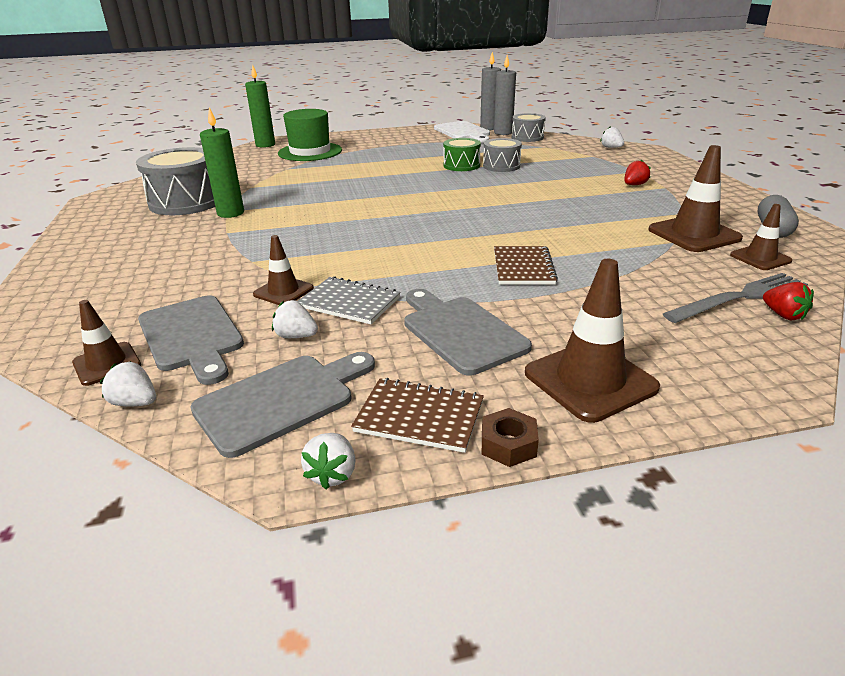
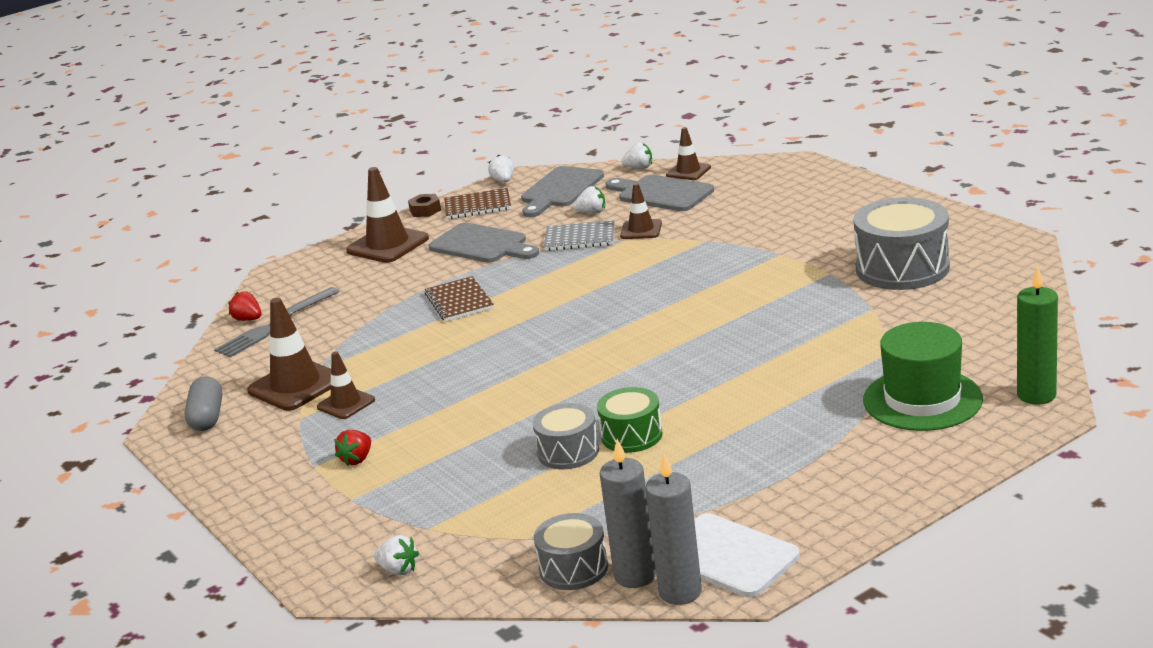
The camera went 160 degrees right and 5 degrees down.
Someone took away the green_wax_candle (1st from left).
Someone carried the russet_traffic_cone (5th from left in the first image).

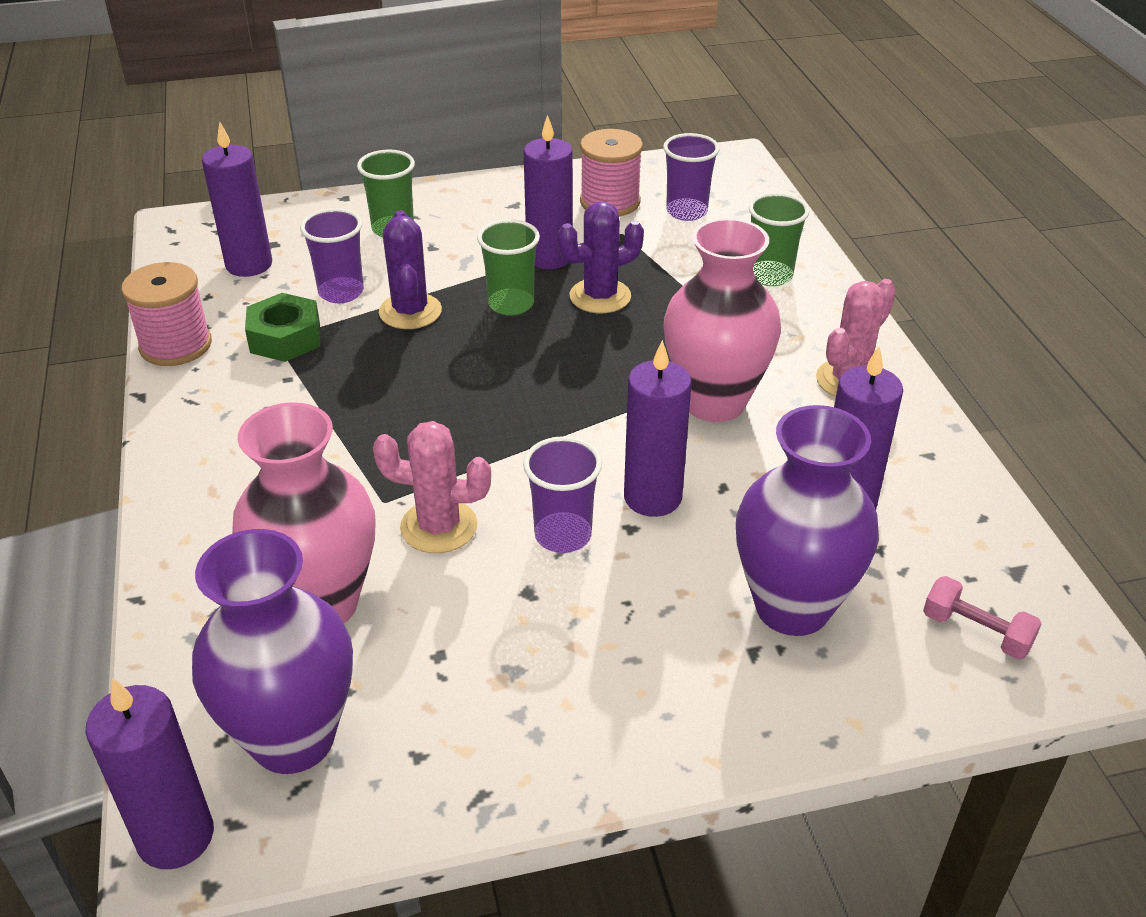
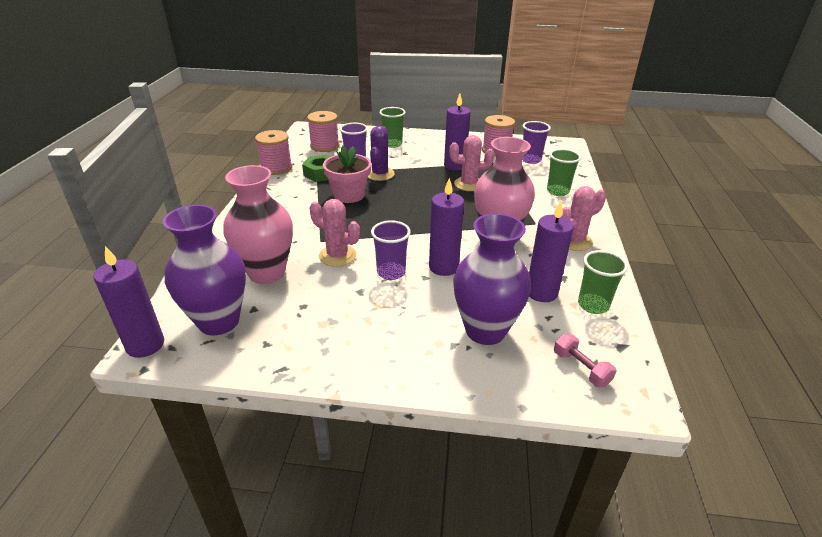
The camera went 20 degrees right and 5 degrees down.
Someone swapped the royal_purple_wax_candle (2nd from left) for the pink_bobbin (2nd from left).
Someone carried the green_beaker (2nd from left in the first image).
Someone repainted the royal_purple_saguaro_cactus (2nd from left), which became the pink_saguaro_cactus (2nd from left).
Someone put down the pink_flower_pot.

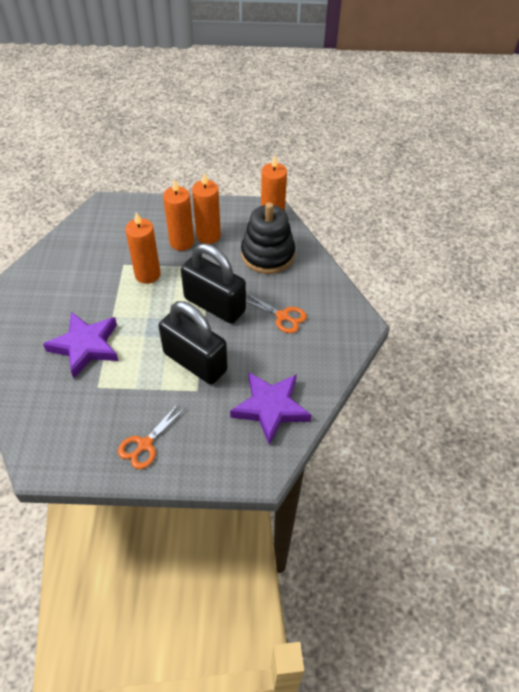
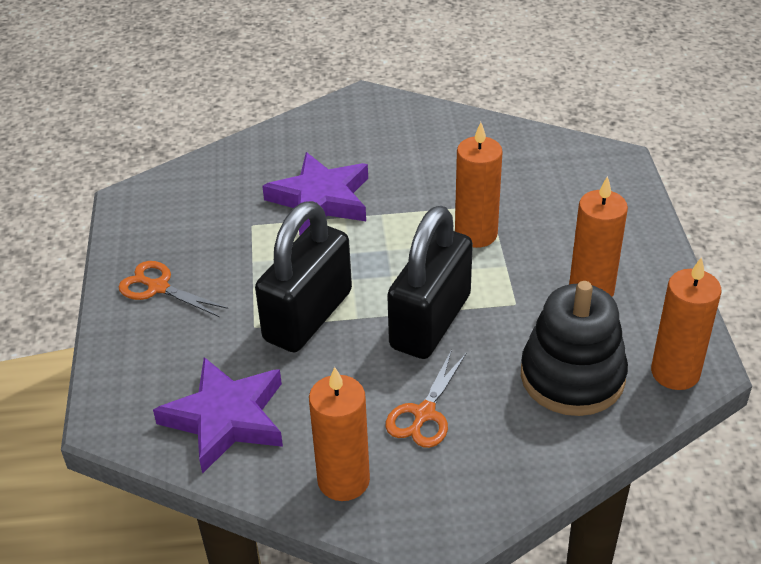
The camera went 85 degrees right and 10 degrees down.
Someone carried the orange-coloured_wax_candle (2nd from left in the first image).

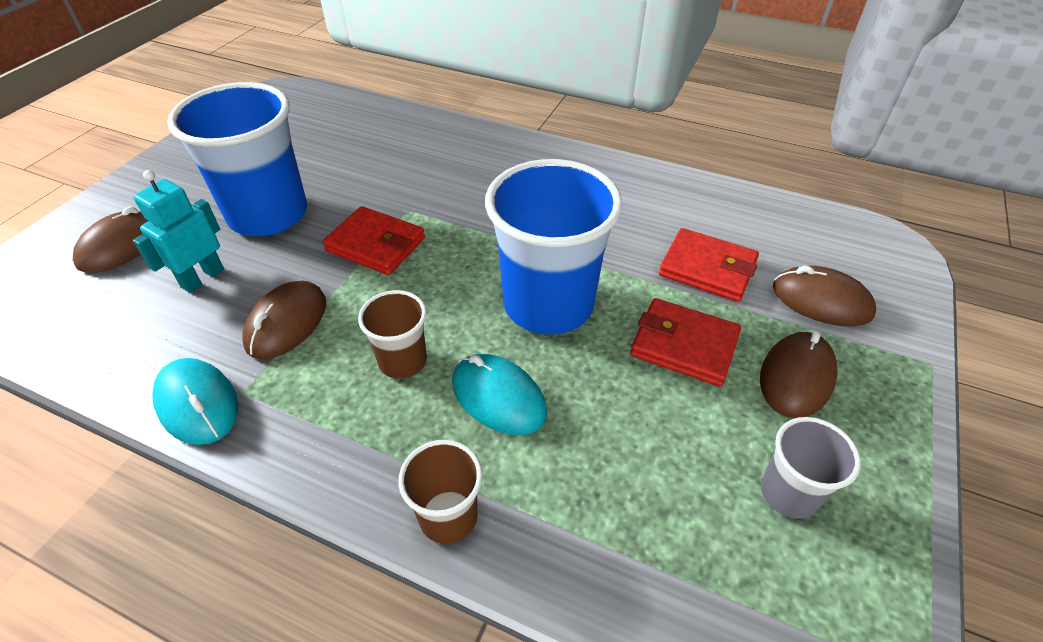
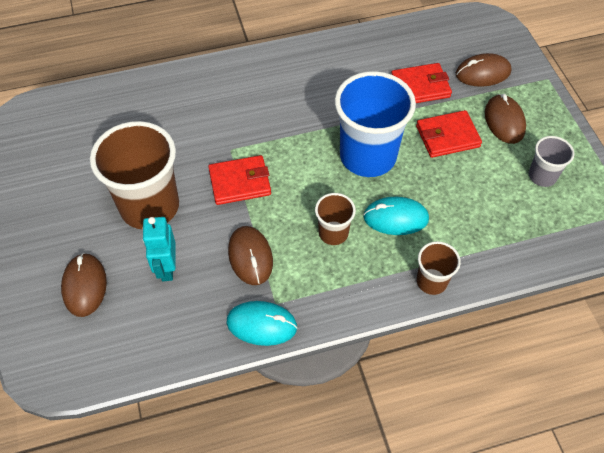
The camera went 40 degrees left and 10 degrees up.
Someone repainted the cobalt_beaker (1st from left), which became the russet_beaker (1st from left).

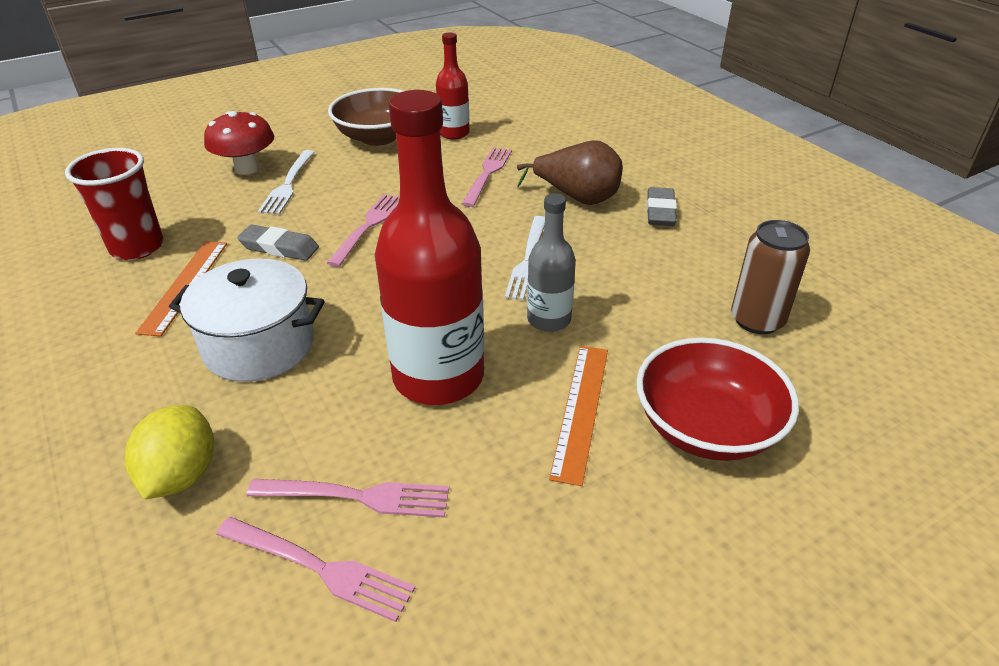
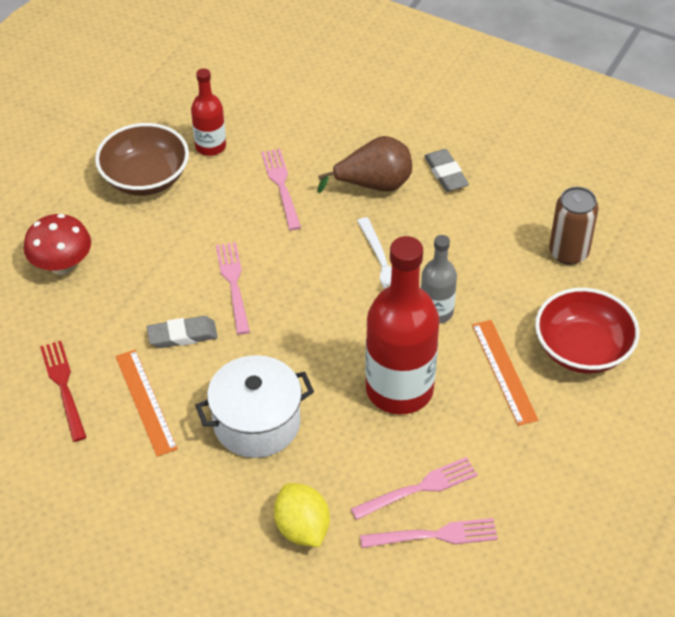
The camera went 30 degrees left and 10 degrees up.
Someone swapped the red_beaker for the red_table_fork.
Someone took away the snow-white_table_fork (1st from left).

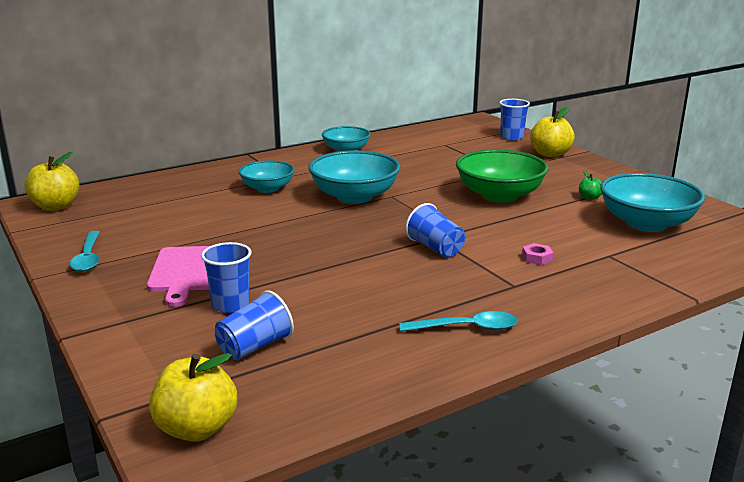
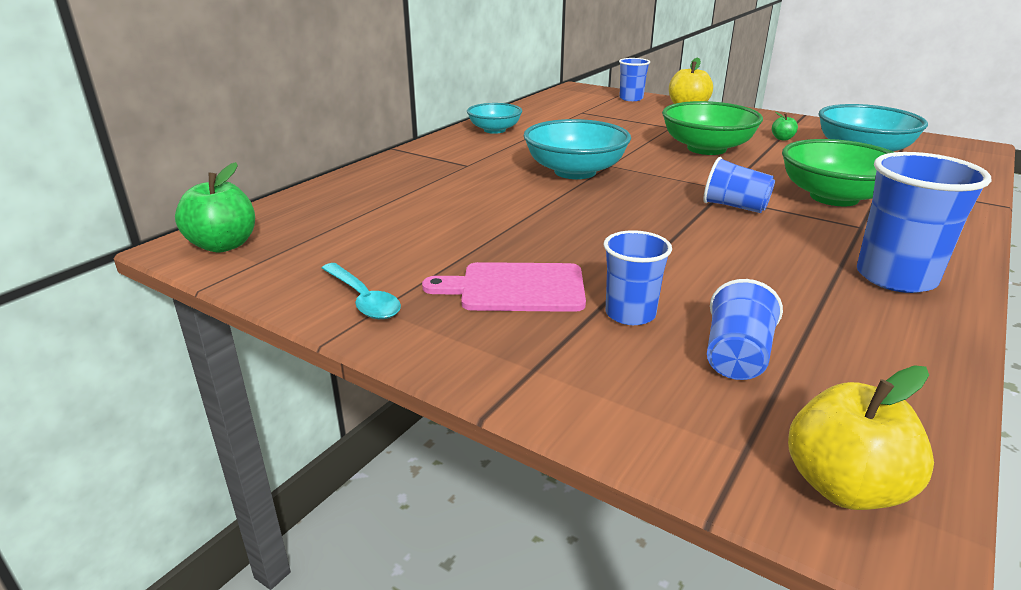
The camera went 25 degrees left and 5 degrees up.
Someone repainted the golden_apple (1st from left), which became the green_apple (1st from left).
Someone rotated the pink_bread_board by 120 degrees clockwise.
Someone took away the aqua_serving_bowl (1st from left).
Someone swapped the aqua_spoon (2nd from left) for the cobalt_beaker (5th from left).
Someone swapped the pink_hex_nut for the green_serving_bowl (2nd from left).

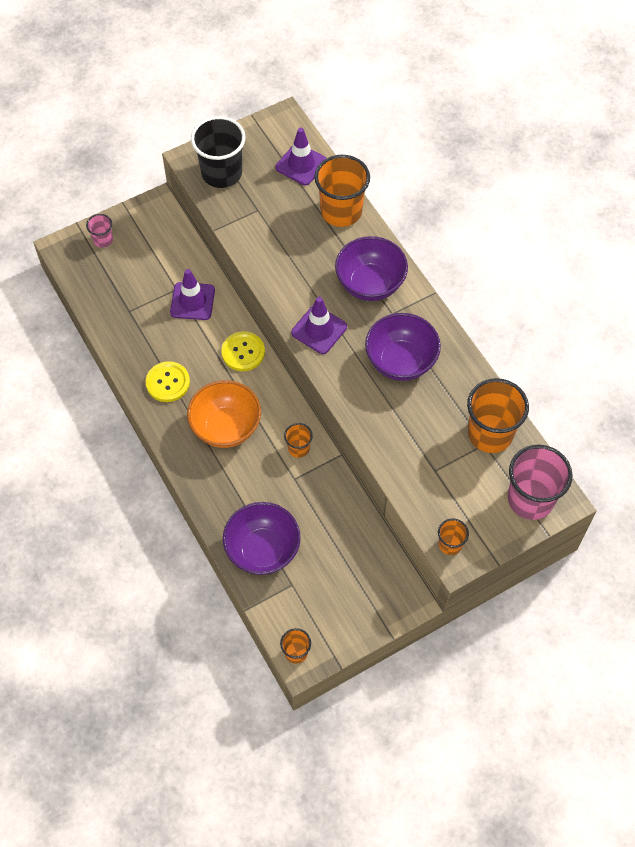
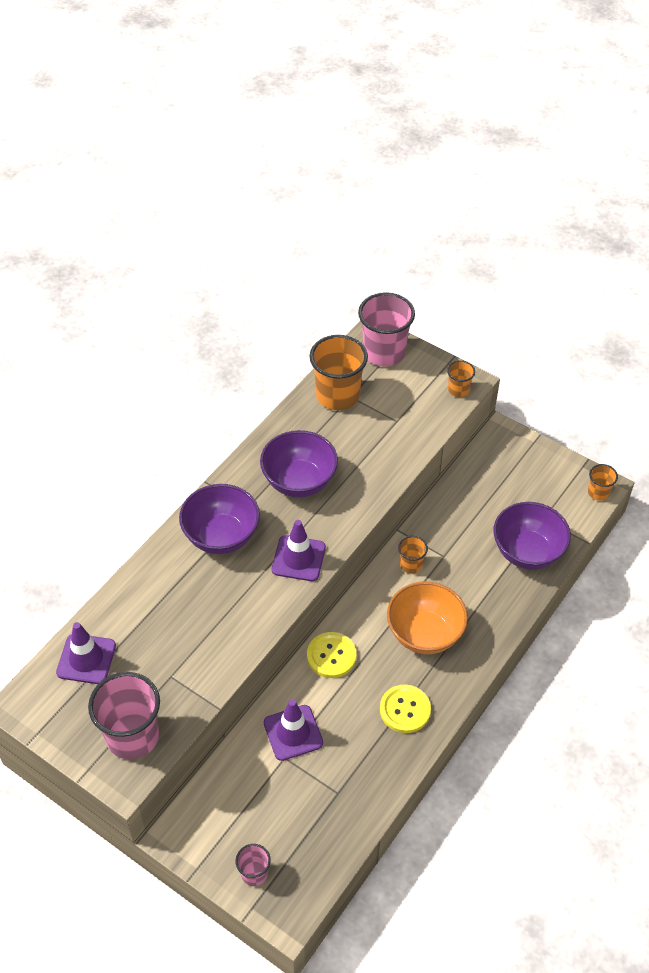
The camera went 115 degrees left and 10 degrees down.
Someone repainted the black_beaker, which became the pink_beaker (1st from left).
Someone took away the orange-coloured_beaker (3rd from left).

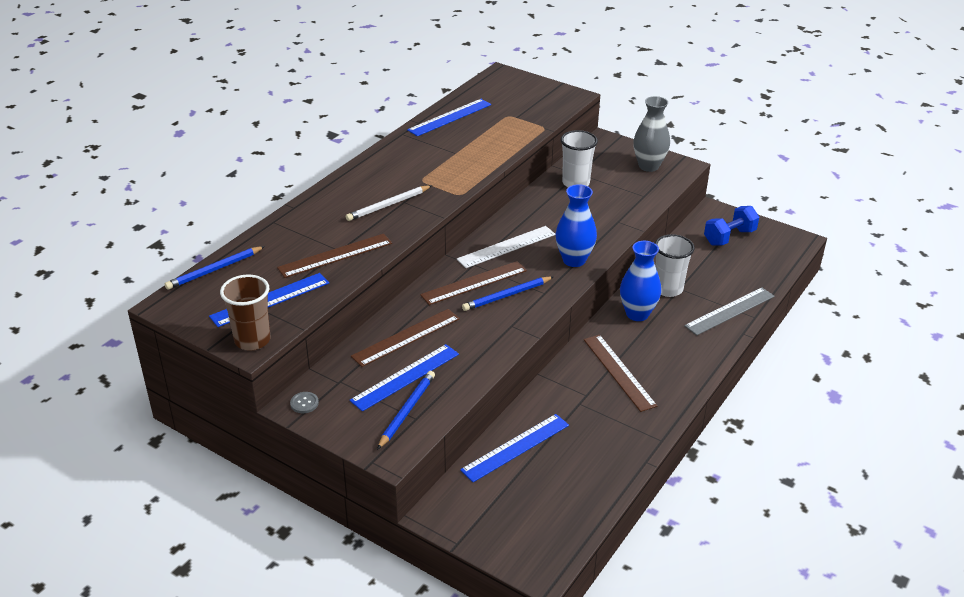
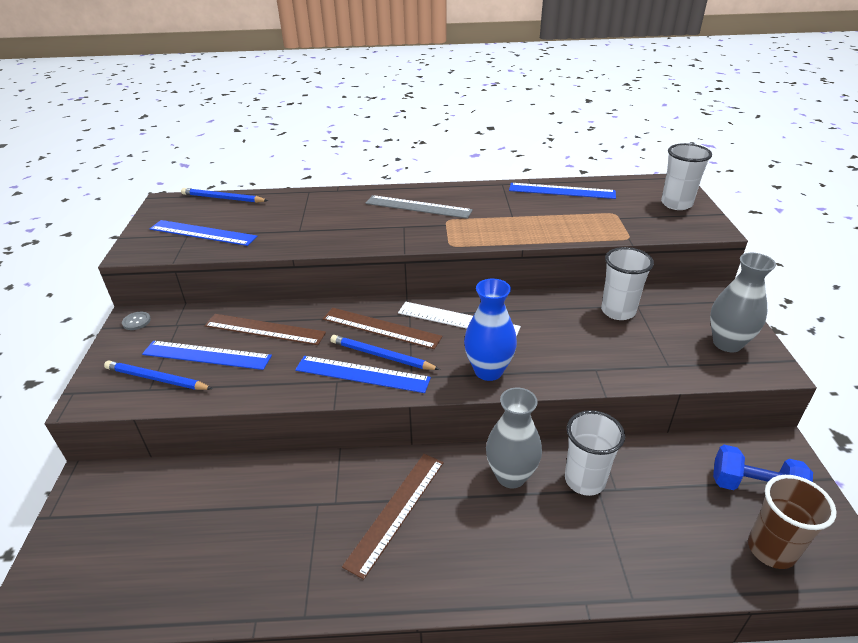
The camera went 55 degrees right and 0 degrees up.
Someone carried the russet_beaker.
Someone took away the russet_measuring_stick (1st from left).
Someone took away the snow-white_lead_pencil.
Someone rotated the cobalt_lead_pencil (2nd from left in the first image) by 150 degrees counterclockwise.
Someone carried the cobalt_measuring_stick (4th from left in the first image).
Someone repainted the cobalt_flower_vase (2nd from left), which became the grey_flower_vase (1st from left).
Someone carried the grey_measuring_stick.
Someone put down the snow-white_beaker (3rd from left).

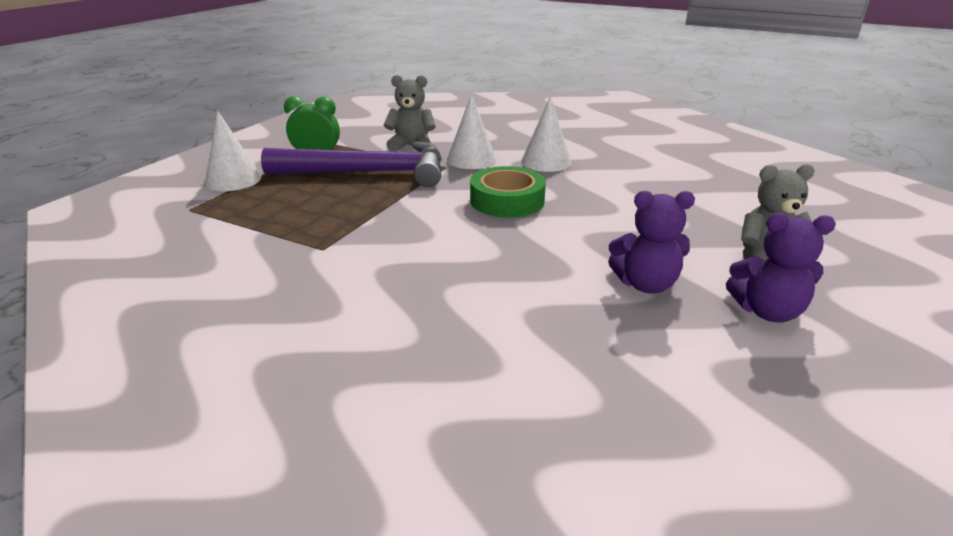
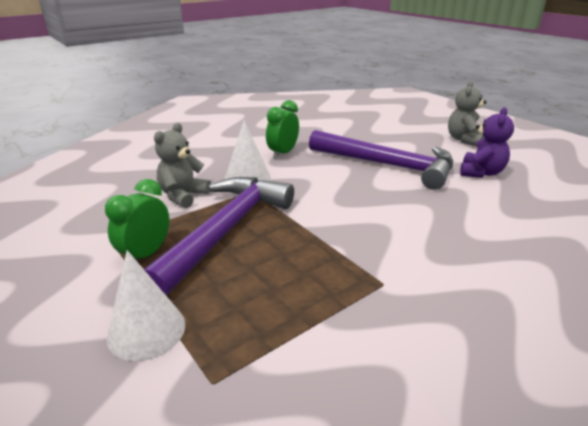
The camera went 65 degrees left and 0 degrees up.
Someone took away the green_roll_of_tape.
Someone swapped the snow-white_solid_cone (3rd from left) for the green_clock (2nd from left).
Someone took away the royal_purple_stuffed_bear (2nd from left).
Someone put down the royal_purple_claw_hammer (2nd from left).

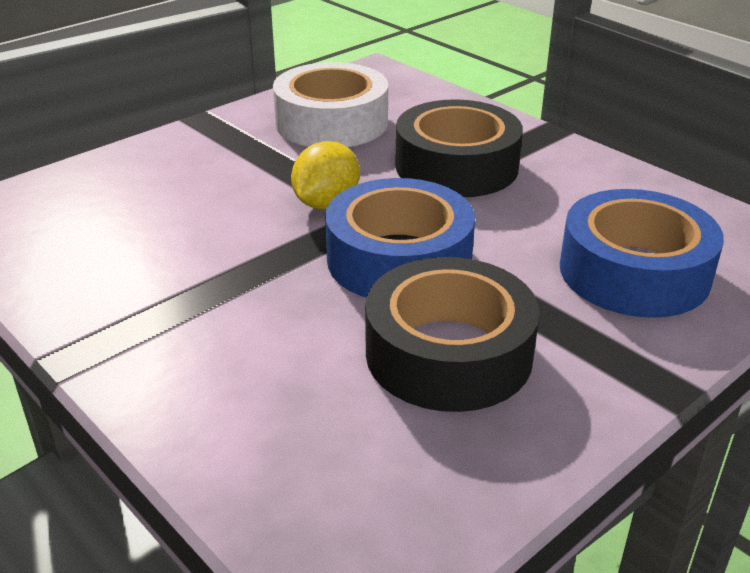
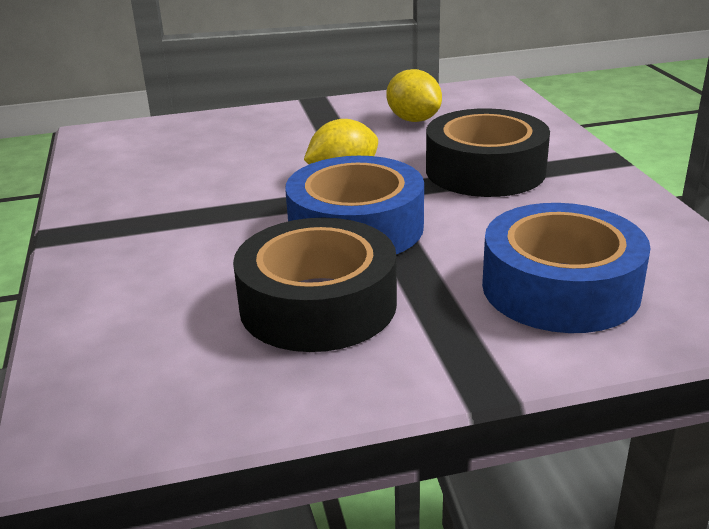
The camera went 30 degrees right and 5 degrees down.
Someone swapped the snow-white_roll_of_tape for the golden_lemon (2nd from left).

